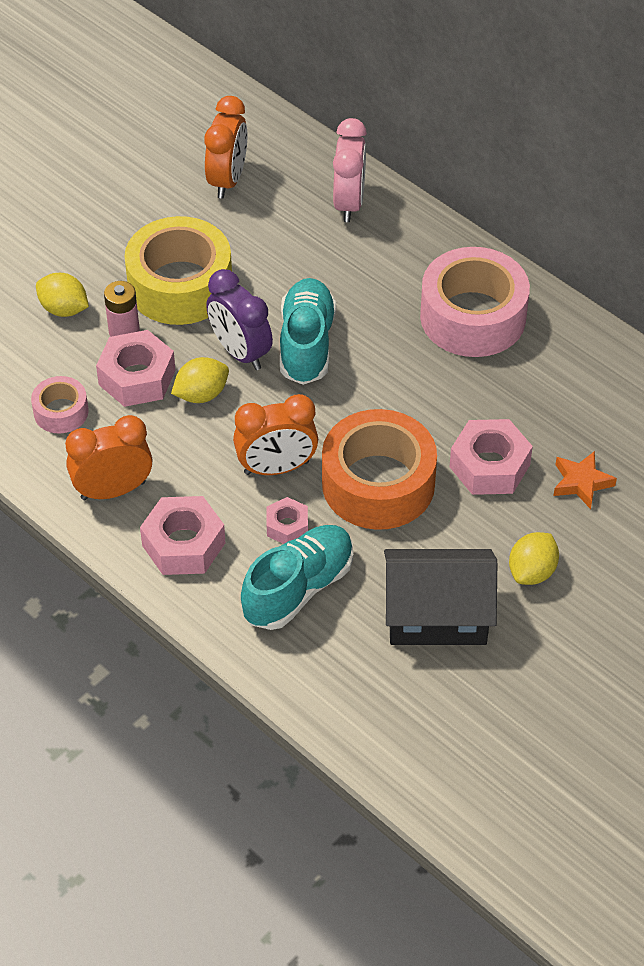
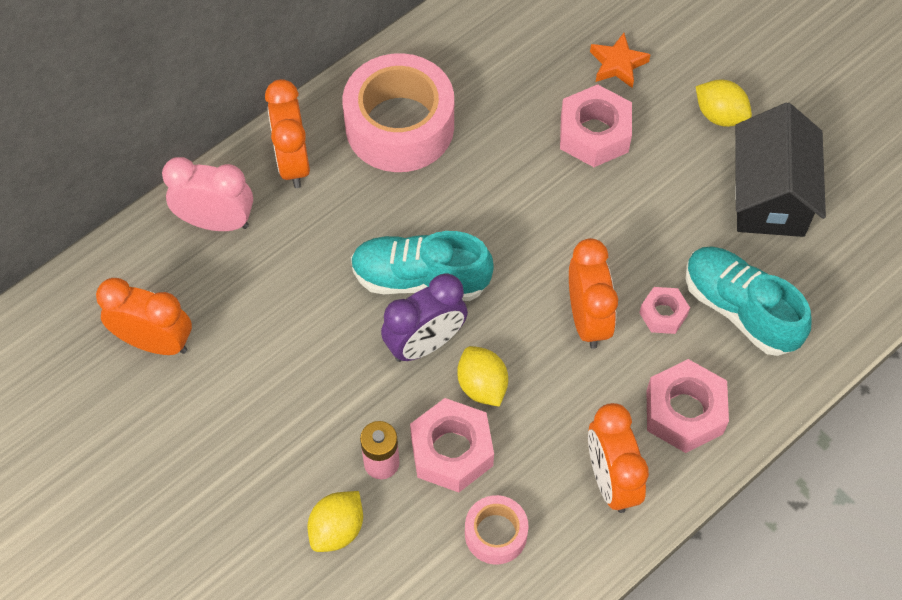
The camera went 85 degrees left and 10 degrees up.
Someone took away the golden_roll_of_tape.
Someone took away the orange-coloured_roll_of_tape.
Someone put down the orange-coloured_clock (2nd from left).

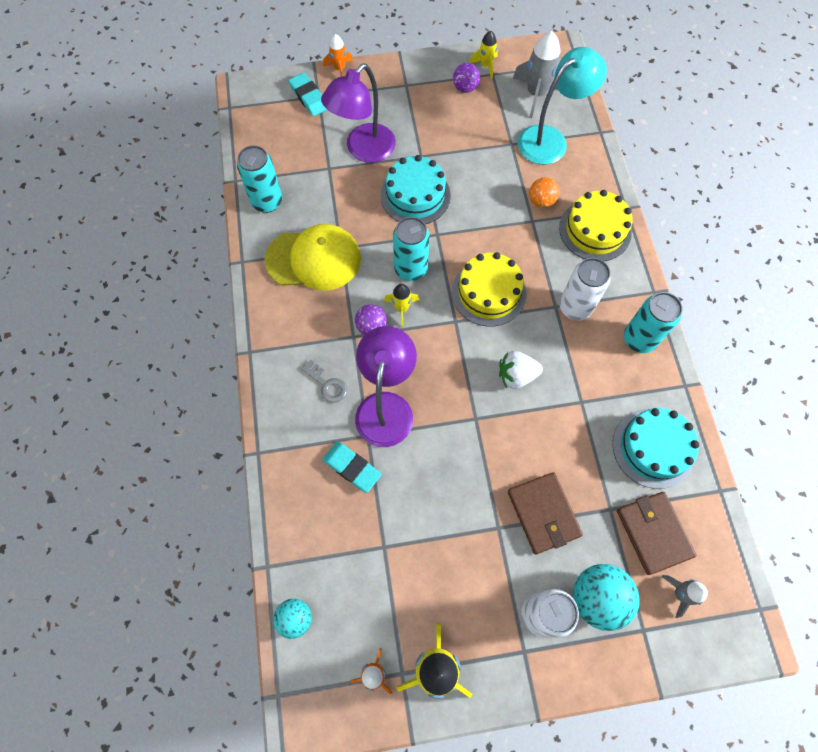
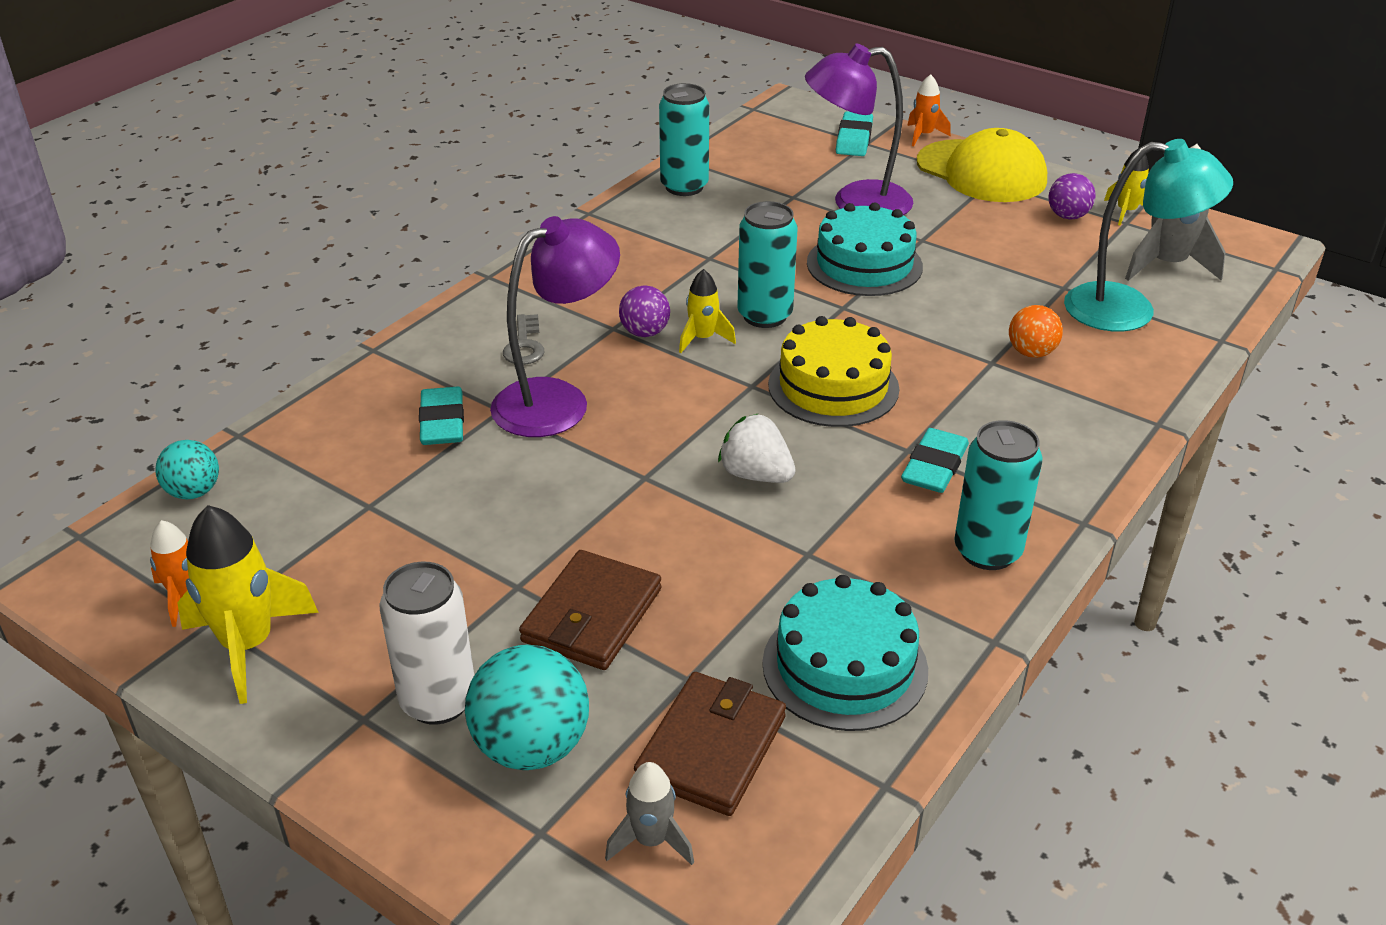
The camera went 45 degrees right and 30 degrees down.
Someone carried the golden_peaked_cap.
Someone took away the golden_cake (2nd from left).
Someone swapped the snow-white_soda_can (2nd from left) for the aqua_eraser (3rd from left).

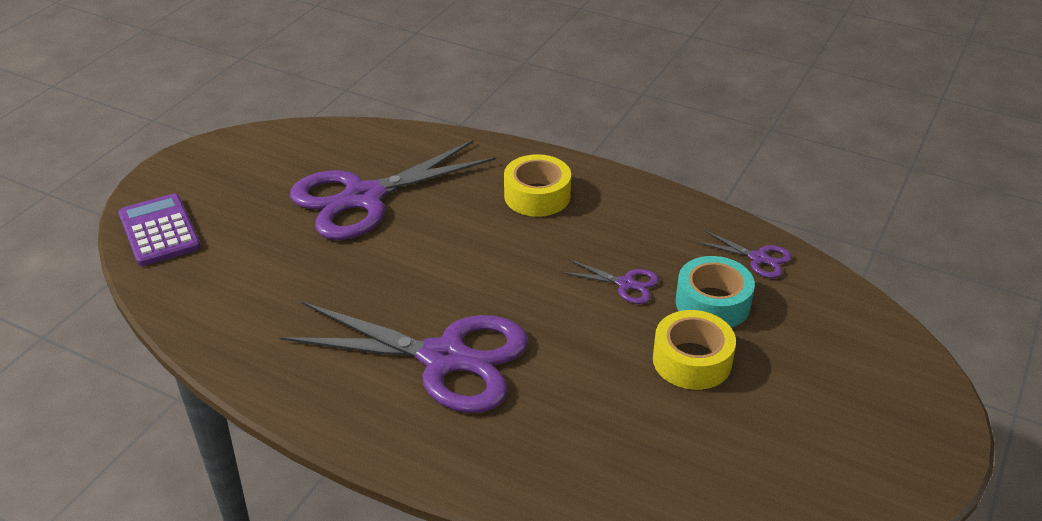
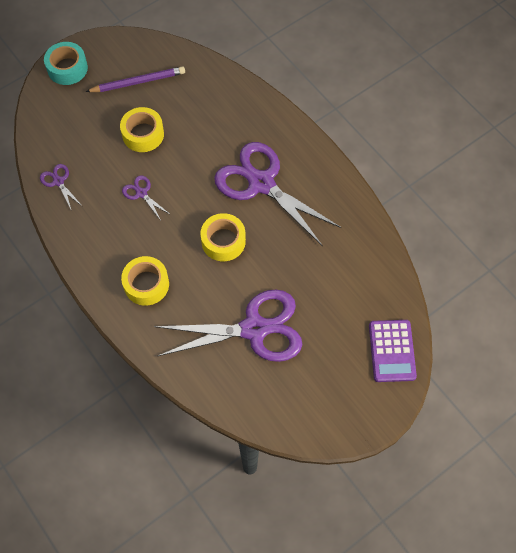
The camera went 155 degrees left and 25 degrees up.
Someone carried the aqua_roll_of_tape.
Someone put down the royal_purple_lead_pencil.
Someone put down the golden_roll_of_tape (3rd from left).

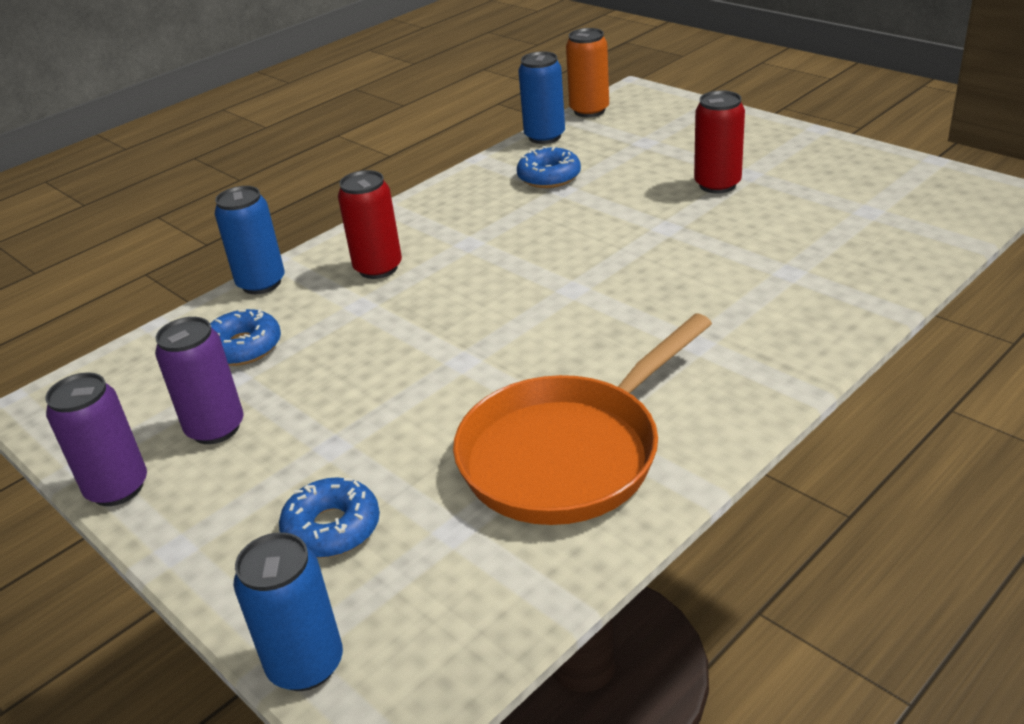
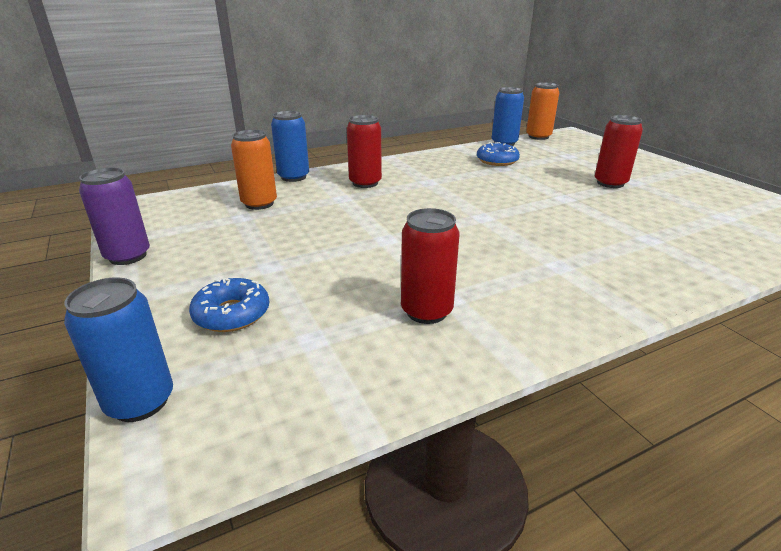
The camera went 15 degrees right and 5 degrees down.
Someone took away the royal_purple_soda_can (2nd from left).
Someone swapped the cobalt_donut (1st from left) for the orange-coloured_soda_can (1st from left).
Someone swapped the orange-coloured_skillet for the red_soda_can (2nd from left).

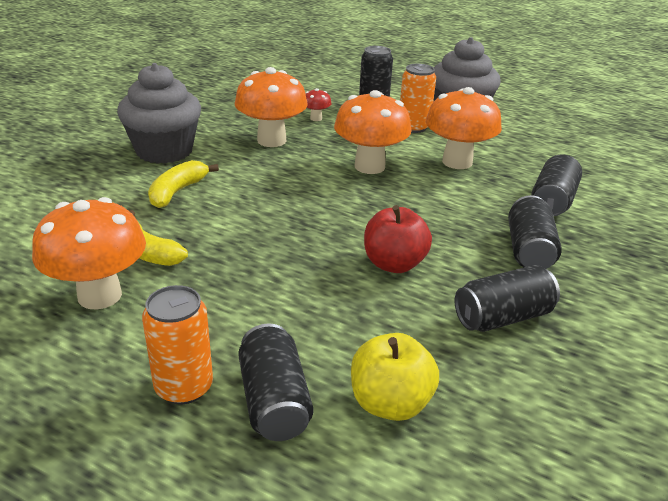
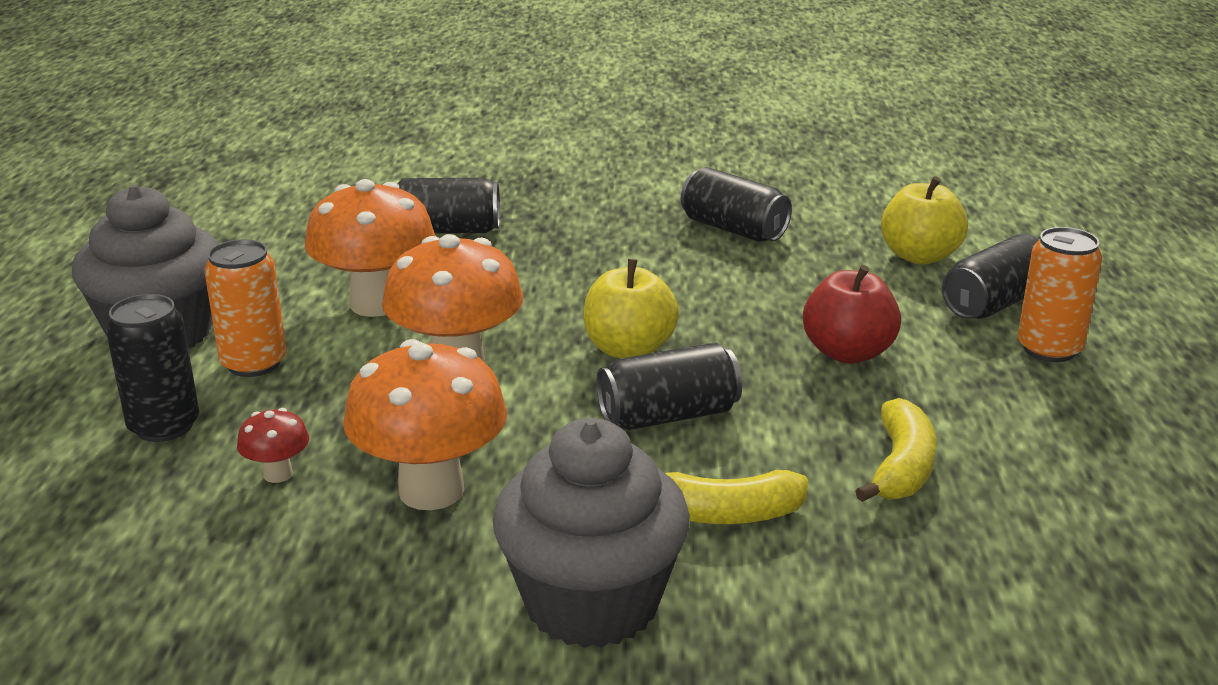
The camera went 115 degrees left and 5 degrees down.
Someone took away the orange-coloured_fungus (1st from left).
Someone carried the red_apple.
Someone carried the black_soda_can (4th from left in the first image).
Someone put down the golden_apple (1st from left).

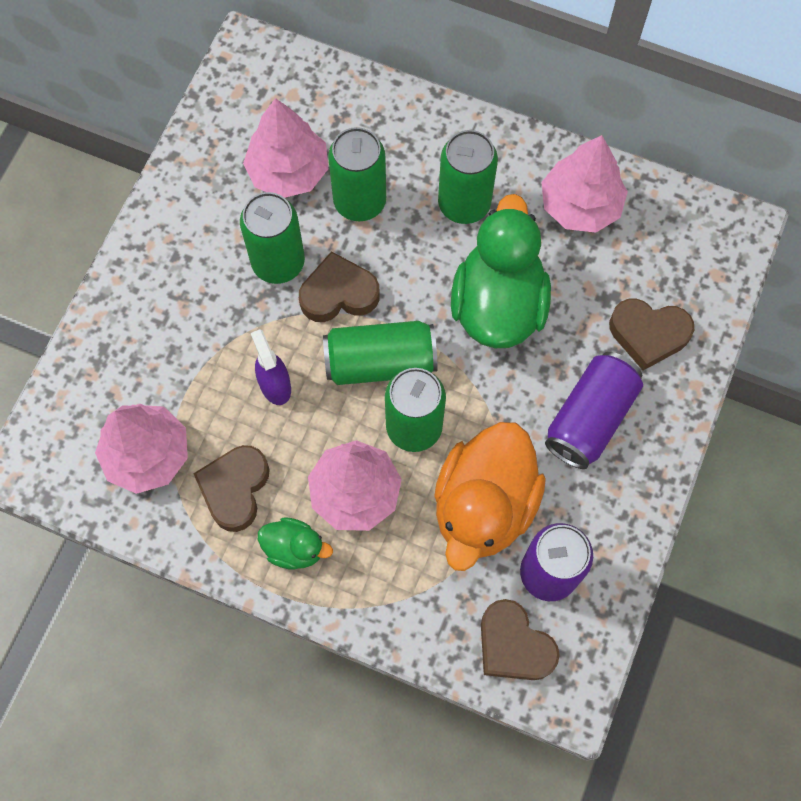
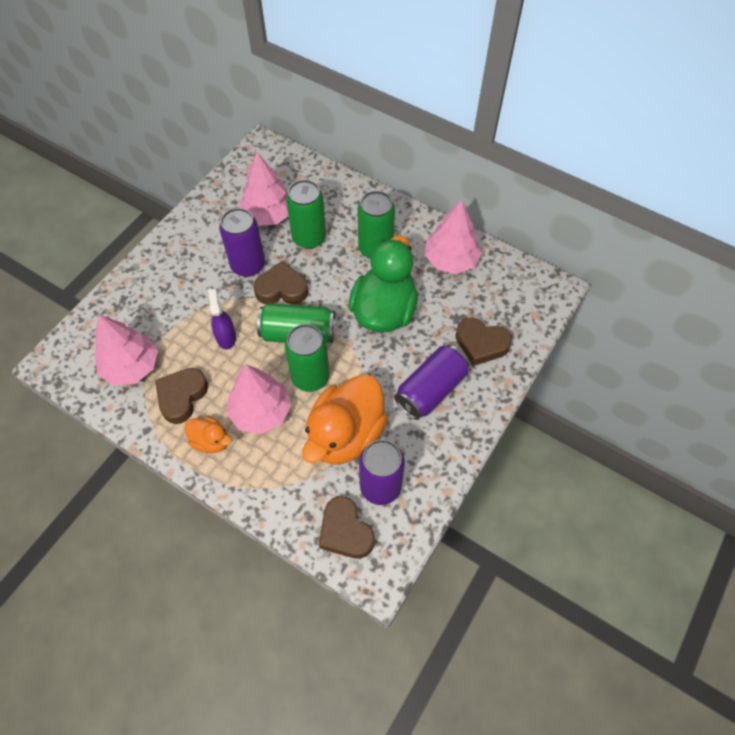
The camera went 10 degrees right and 10 degrees down.
Someone repainted the green_soda_can (1st from left), which became the royal_purple_soda_can (1st from left).
Someone repainted the green_rubber_duck (1st from left), which became the orange-coloured_rubber_duck (1st from left).

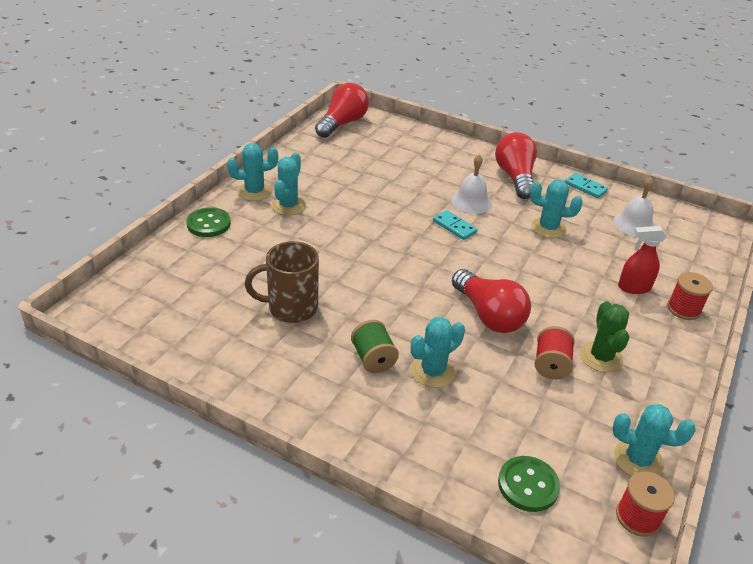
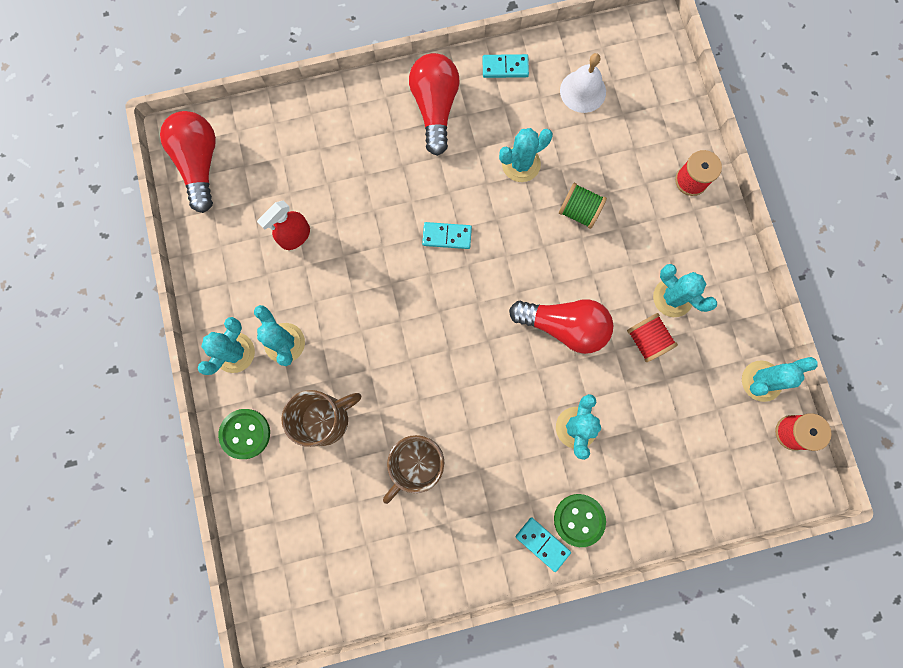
The camera went 40 degrees left and 40 degrees up.
Someone carried the green_bobbin.
Someone took away the snow-white_bell (1st from left).
Someone rotated the red_light_bulb (3rd from left in the first image) by 45 degrees clockwise.
Someone carried the green_shirt_button (2nd from left).
Someone repainted the green_saguaro_cactus, which became the aqua_saguaro_cactus (5th from left).
Someone carried the red_sprayer.
Someone put down the russet_mug (1st from left).
Someone put down the aqua_domino_piece (3rd from left).

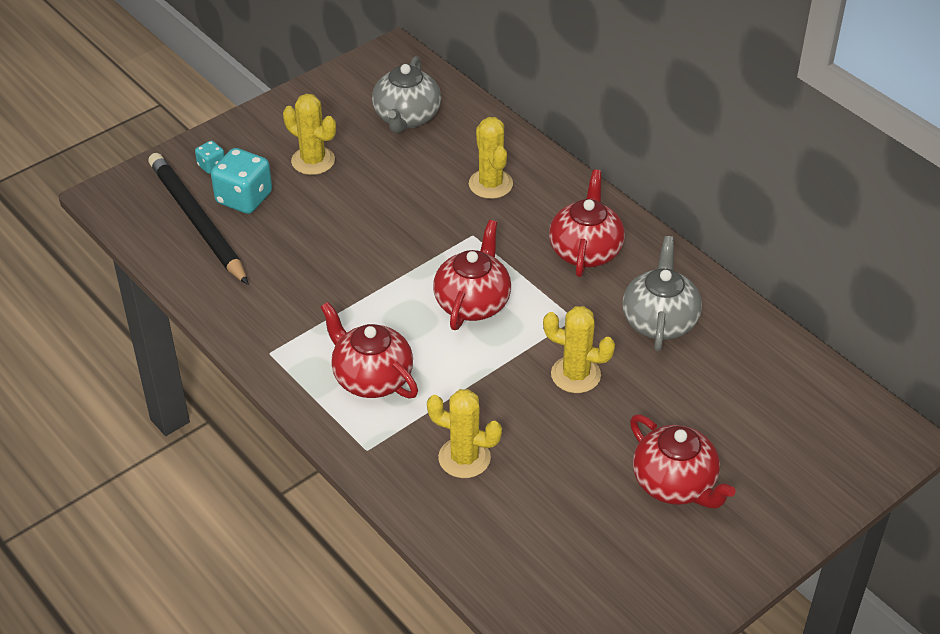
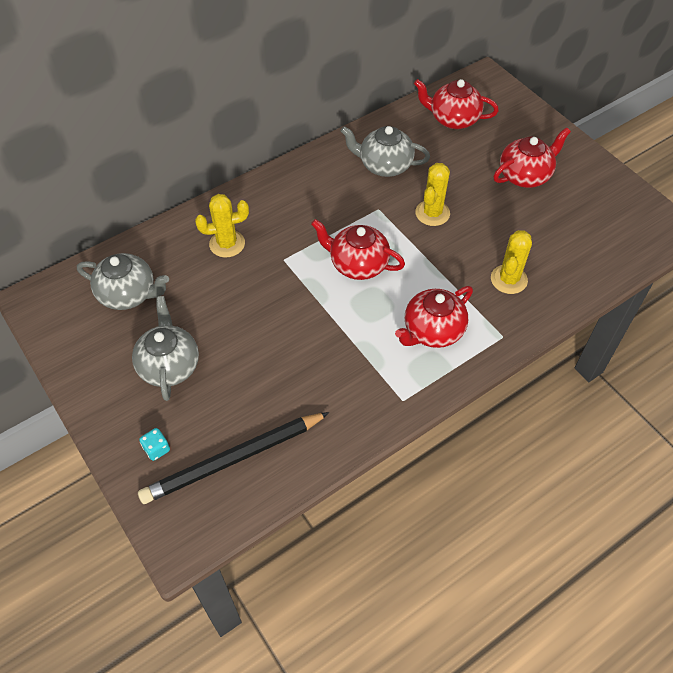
The camera went 85 degrees left and 10 degrees up.
Someone took away the aqua_dice (2nd from left).
Someone swapped the golden_saguaro_cactus (1st from left) for the grey_china_teapot (2nd from left).
Someone carried the red_china_teapot (3rd from left).

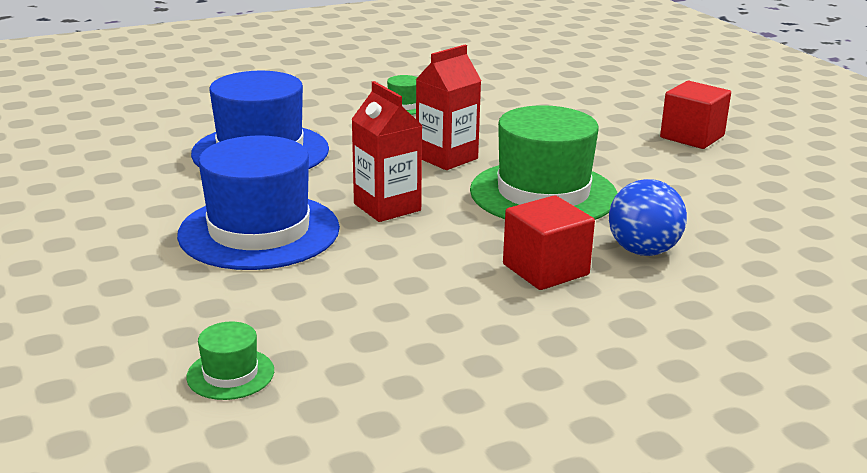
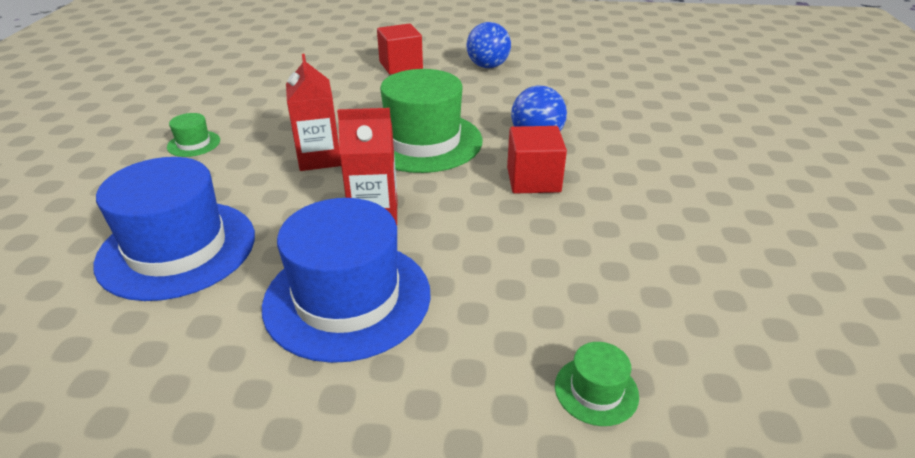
The camera went 60 degrees left and 10 degrees up.
Someone put down the cobalt_play_ball (1st from left).

